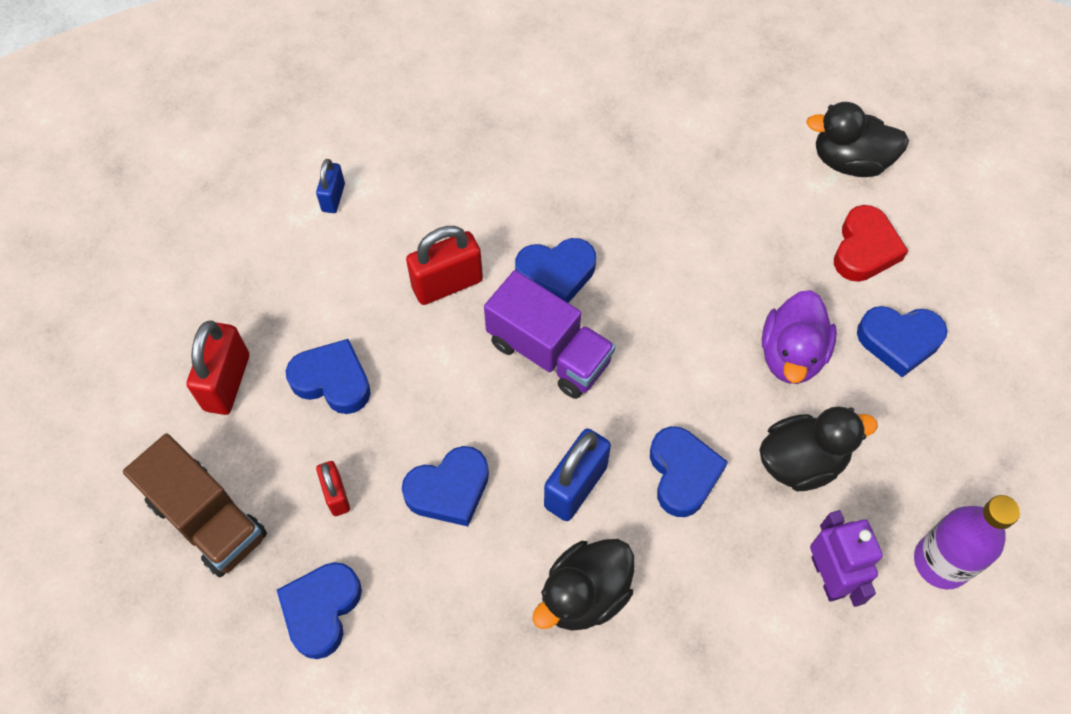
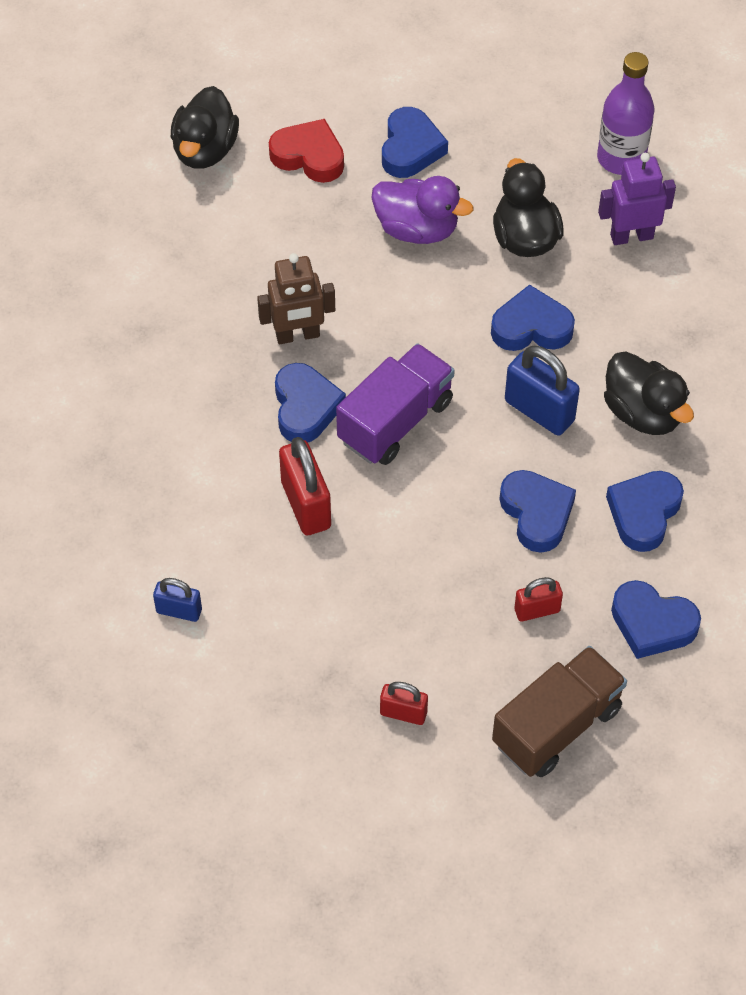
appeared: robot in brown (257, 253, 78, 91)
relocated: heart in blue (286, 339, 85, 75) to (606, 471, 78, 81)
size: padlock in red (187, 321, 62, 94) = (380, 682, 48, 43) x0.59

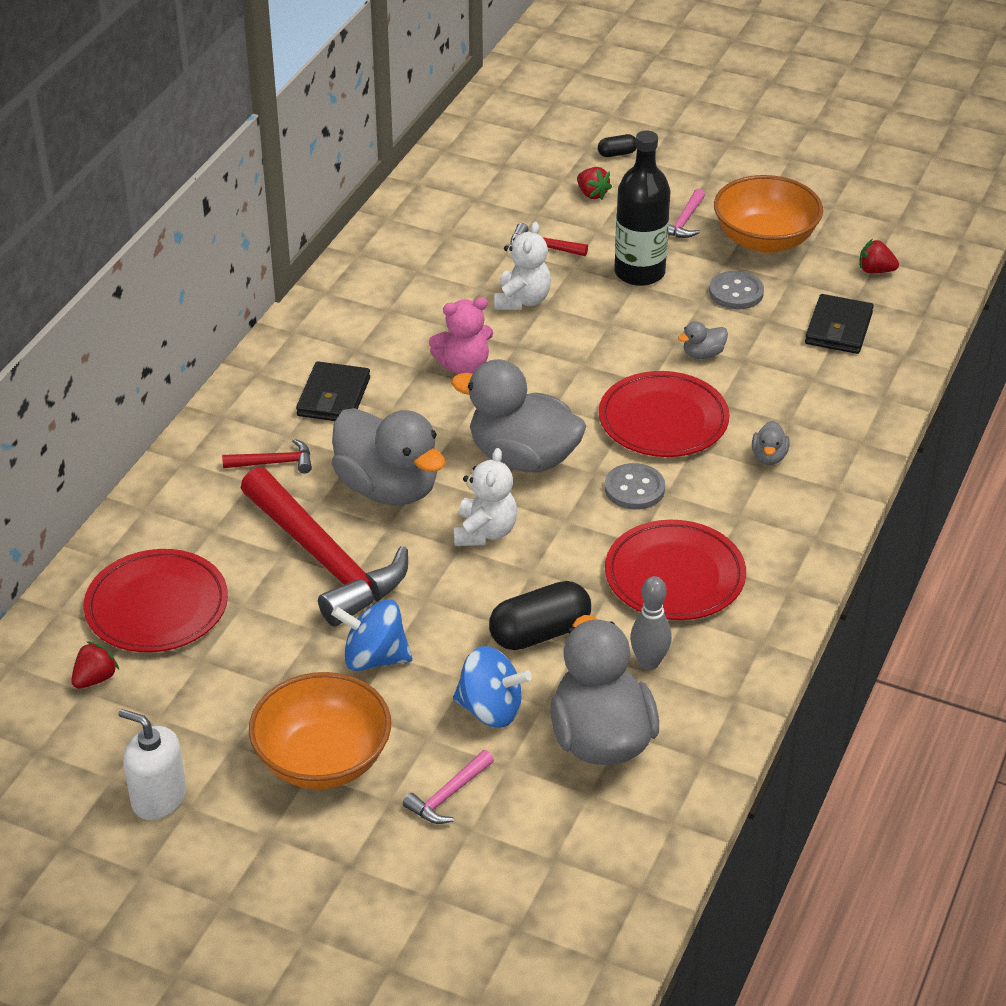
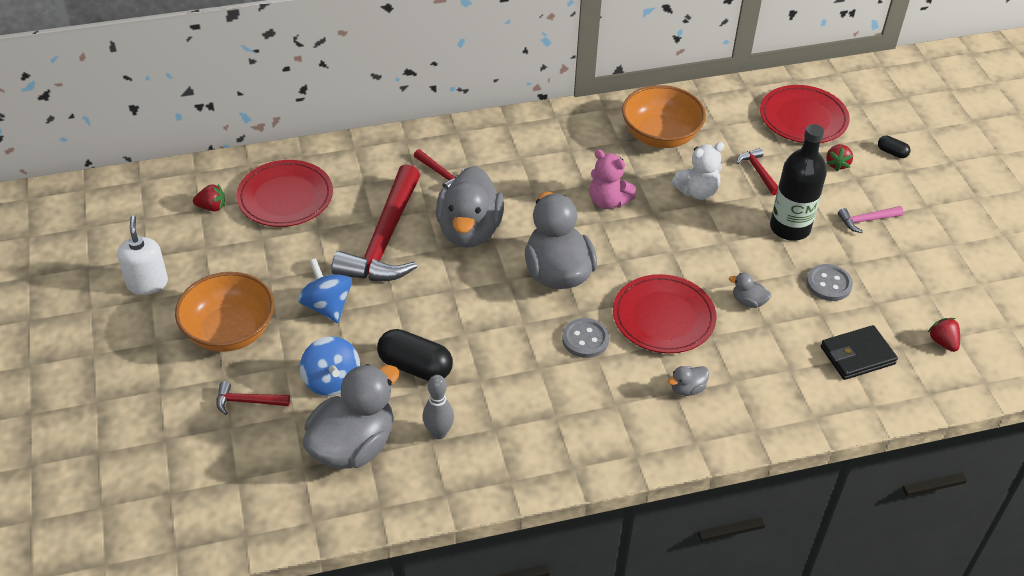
missing: wallet in black (296, 361, 74, 60); teddy bear in white (453, 448, 64, 98)
relocated: bowl in orange (714, 175, 109, 78) to (622, 85, 84, 63); plate in red (605, 520, 141, 100) to (760, 85, 90, 58)
colour: hammer in pink (403, 750, 91, 74) to hammer in red (216, 381, 74, 34)

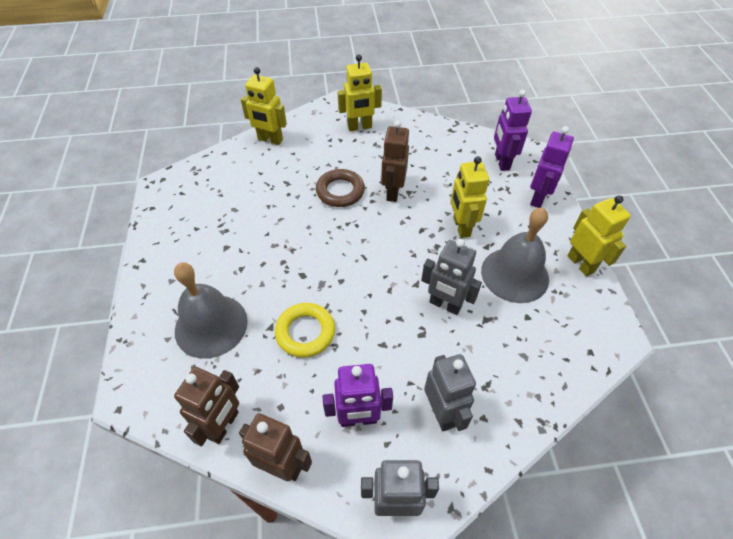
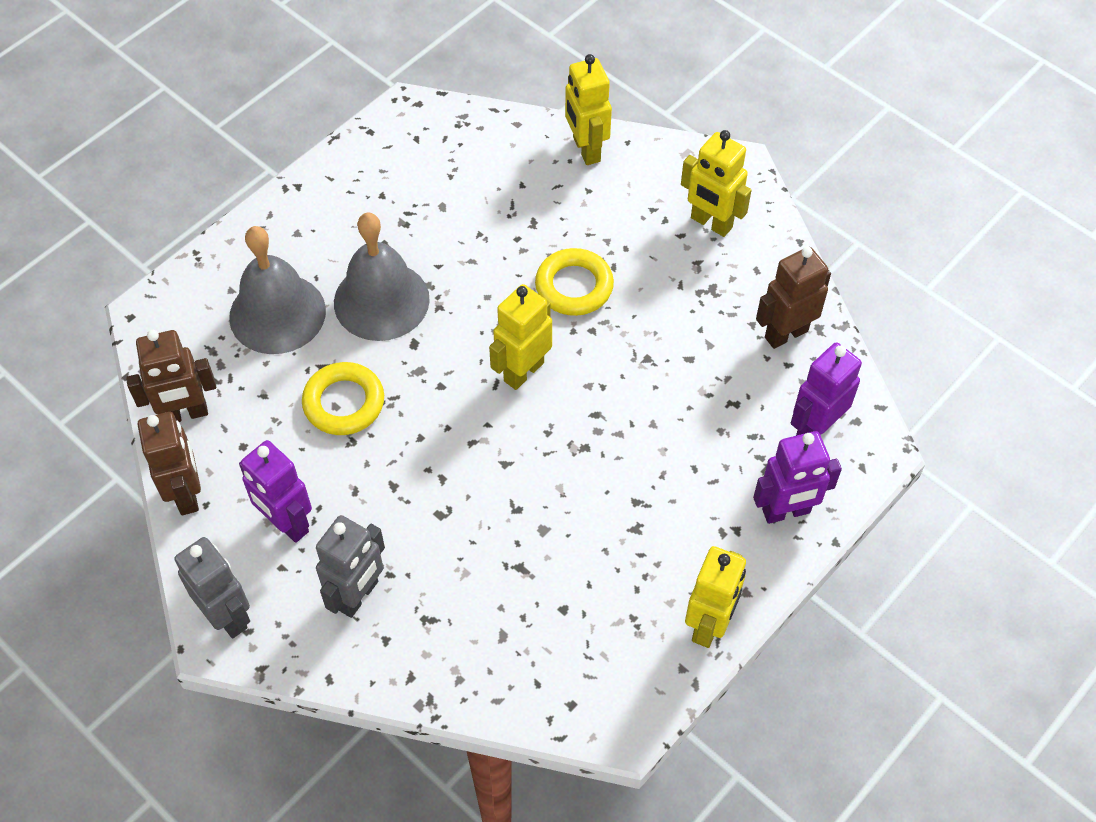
missing: robot in grey (421, 239, 61, 76)
relocated: robot in brown (381, 120, 28, 82) to (756, 247, 75, 102); robot in yellow (451, 156, 38, 82) to (489, 284, 63, 106); bell in grey (481, 207, 68, 96) to (334, 213, 96, 128)
colour: ring in brown (316, 169, 49, 38) to ring in yellow (535, 248, 79, 68)

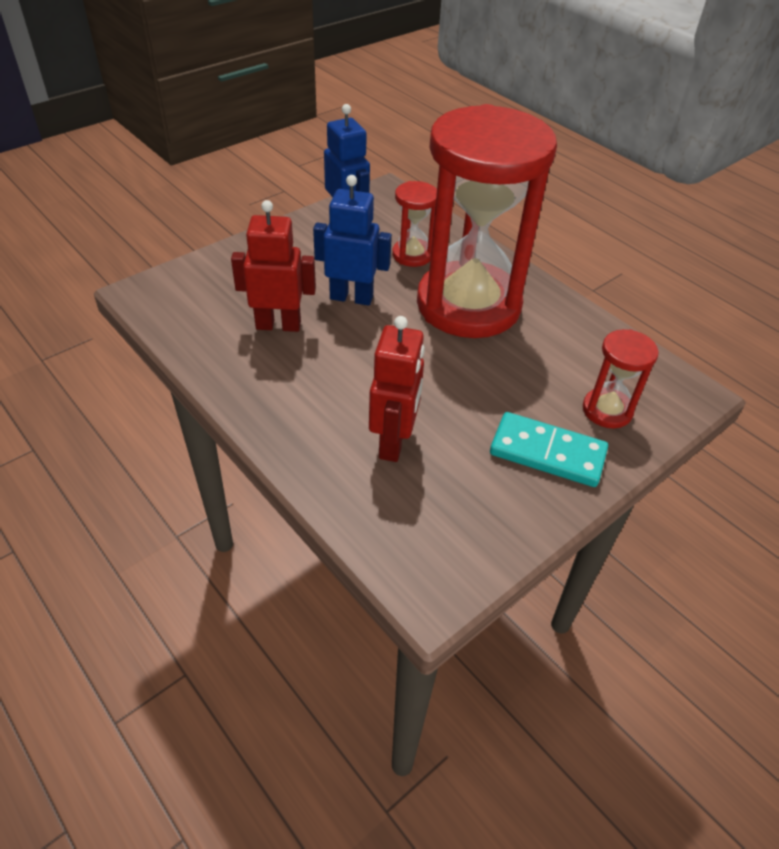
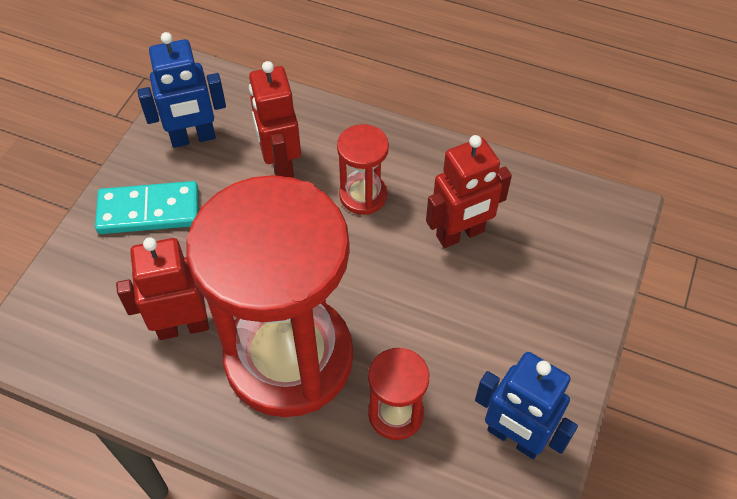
appeared: robot in red (116, 237, 93, 103)
relocated: robot in blue (313, 175, 79, 131) to (137, 32, 89, 116); hourglass in red (583, 329, 76, 99) to (337, 124, 52, 91)

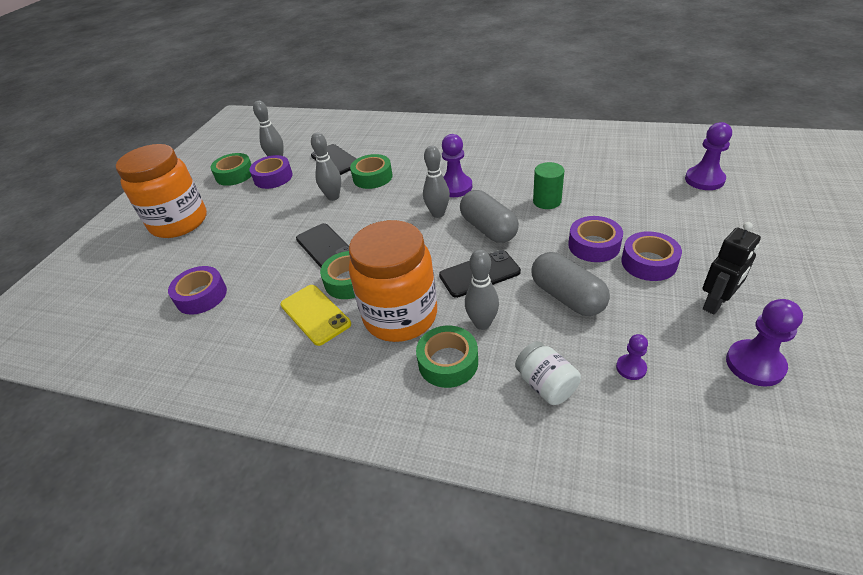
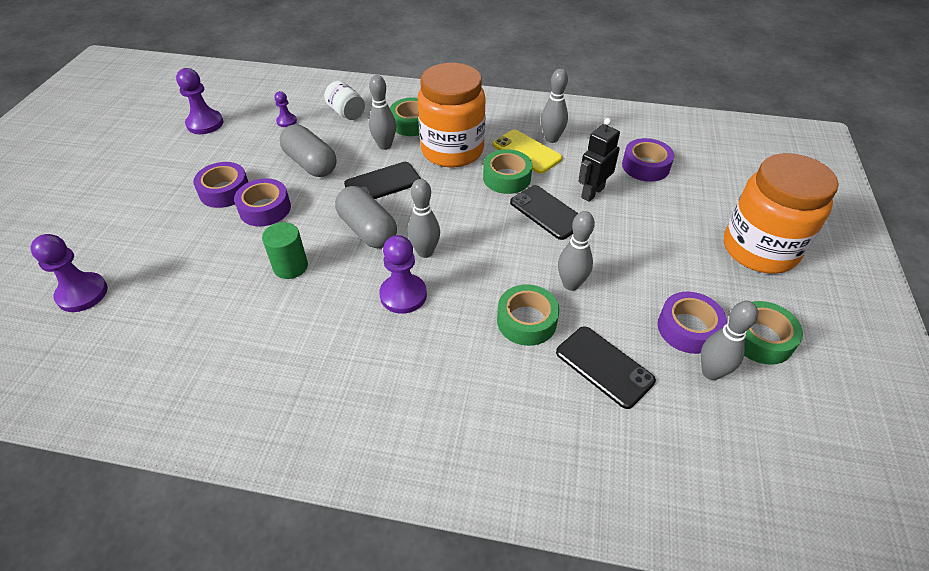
appeared: bowling pin in grey (541, 69, 27, 74)
relocated: robot in black (702, 222, 59, 93) to (578, 118, 42, 84)

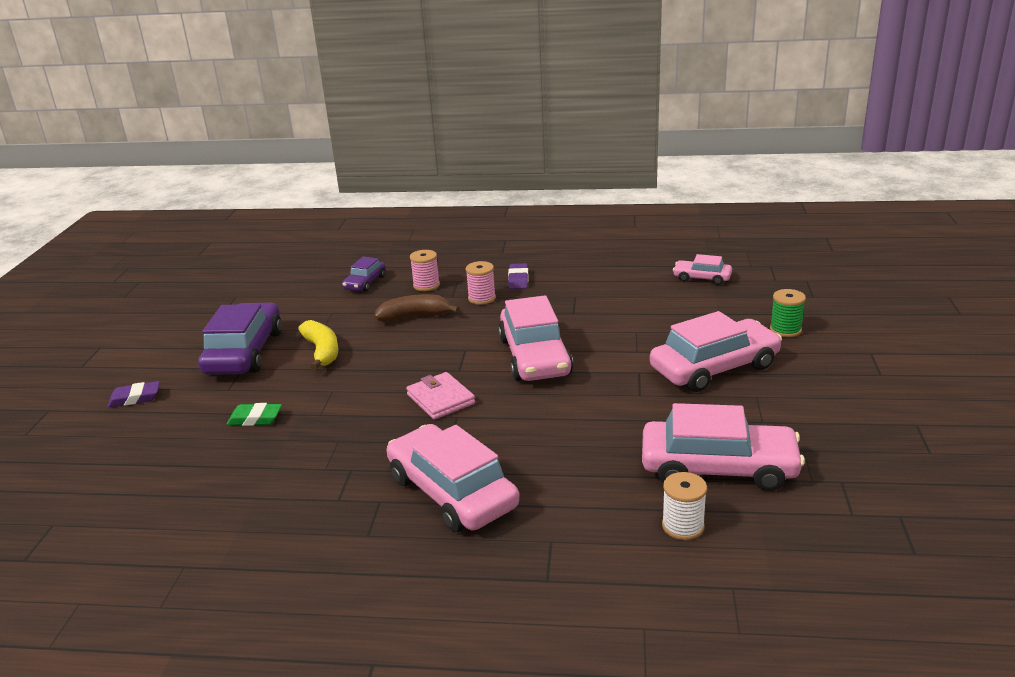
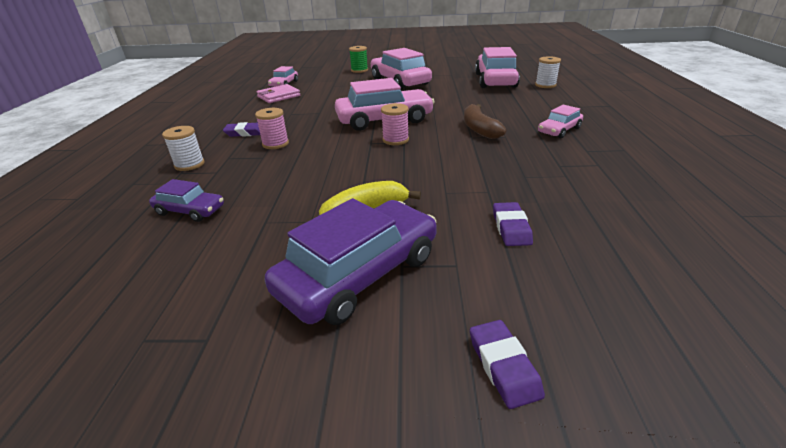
appeared: spool in white (162, 126, 43, 45)
relocated: spool in pink (410, 250, 30, 41) to (381, 103, 28, 42); banana in brown (375, 294, 85, 28) to (464, 104, 42, 35); wallet in pink (406, 372, 69, 47) to (256, 84, 44, 19)
colour: eraser in green (227, 403, 55, 23) to eraser in purple (493, 202, 40, 44)
spun: car in purple (198, 303, 84, 72) = (265, 198, 172, 127) 135 degrees clockwise
size: car in pink (387, 424, 132, 108) = (538, 105, 45, 33) x0.52

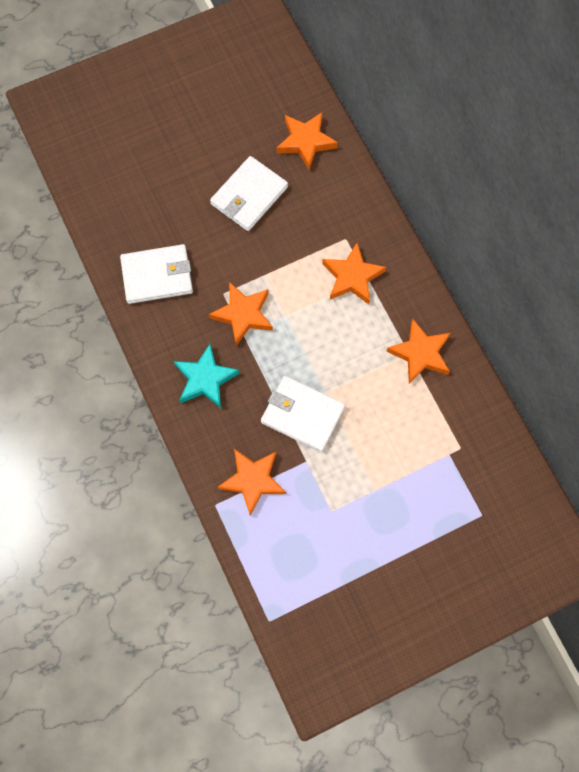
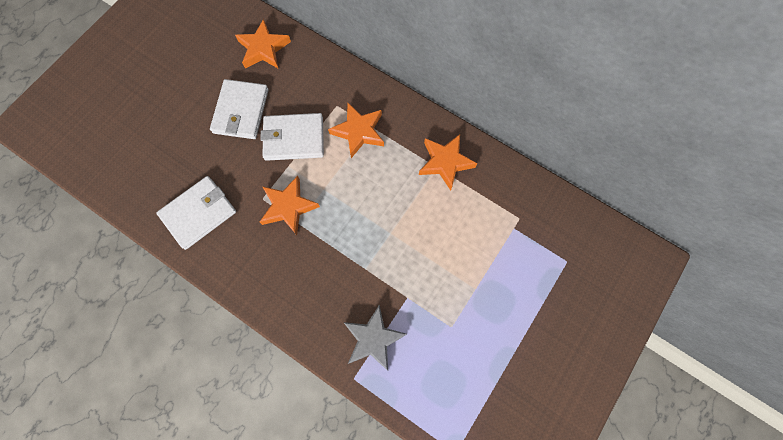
missing: star in turquoise (174, 344, 66, 64)
relocated: wallet in white (261, 376, 84, 76) to (261, 113, 63, 48)
colour: star in orange (218, 449, 68, 67) to star in grey (343, 305, 64, 66)

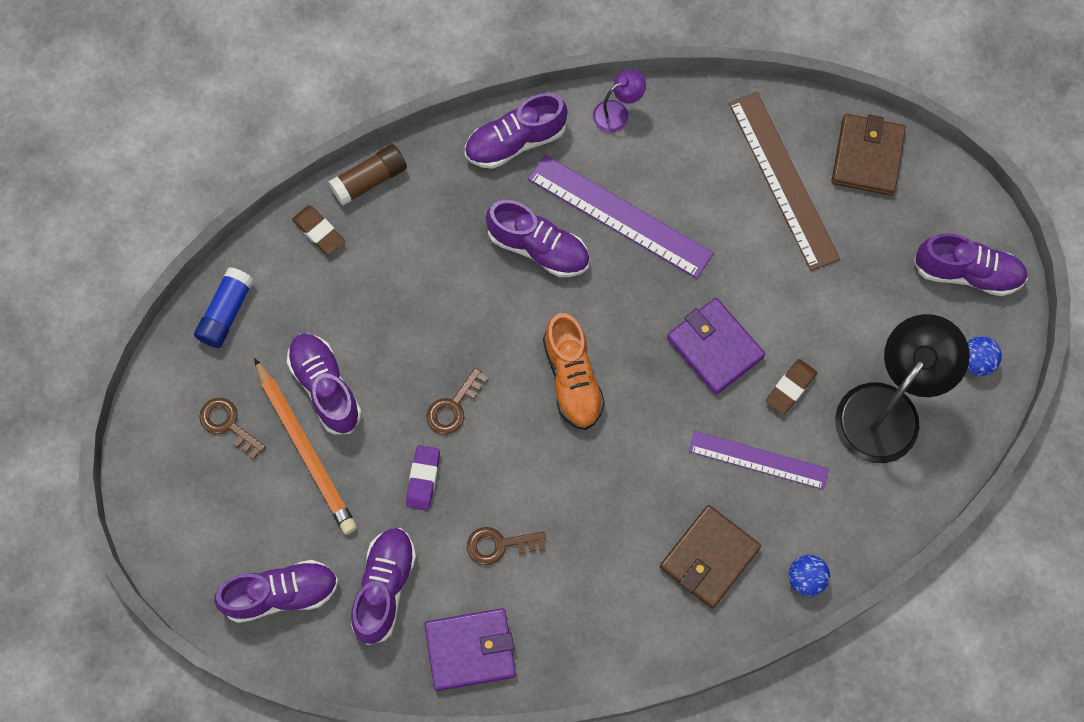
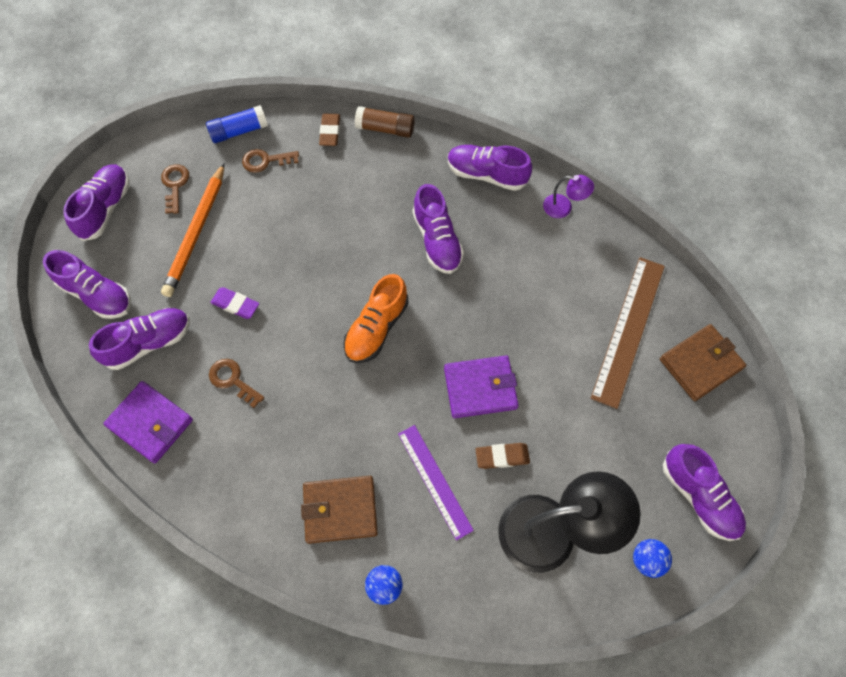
missing: ruler in purple (528, 155, 185, 123)
relocated: shoe in purple (287, 333, 75, 102) to (63, 164, 67, 77); key in brown (426, 368, 62, 67) to (242, 149, 57, 24)
spun: wallet in purple (667, 298, 98, 97) = (444, 355, 75, 63) 75 degrees clockwise; eraser in purple (406, 445, 34, 66) = (210, 287, 49, 32) 60 degrees clockwise

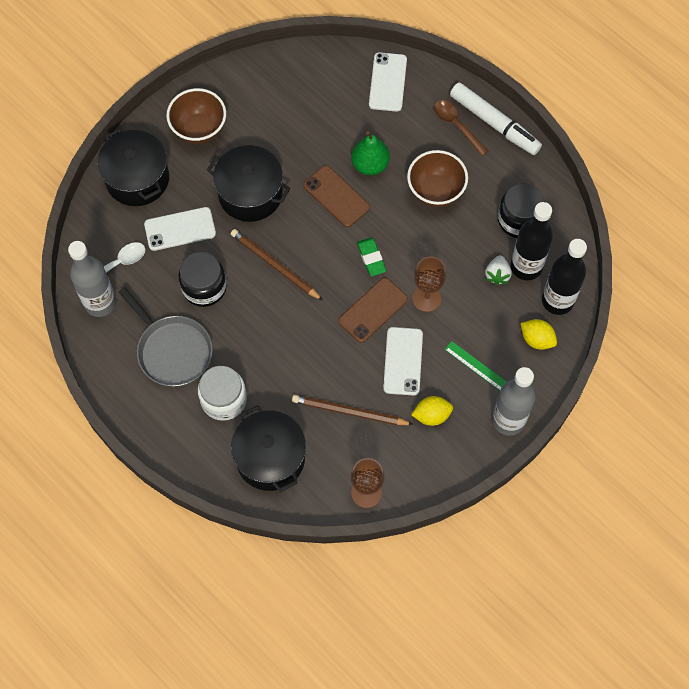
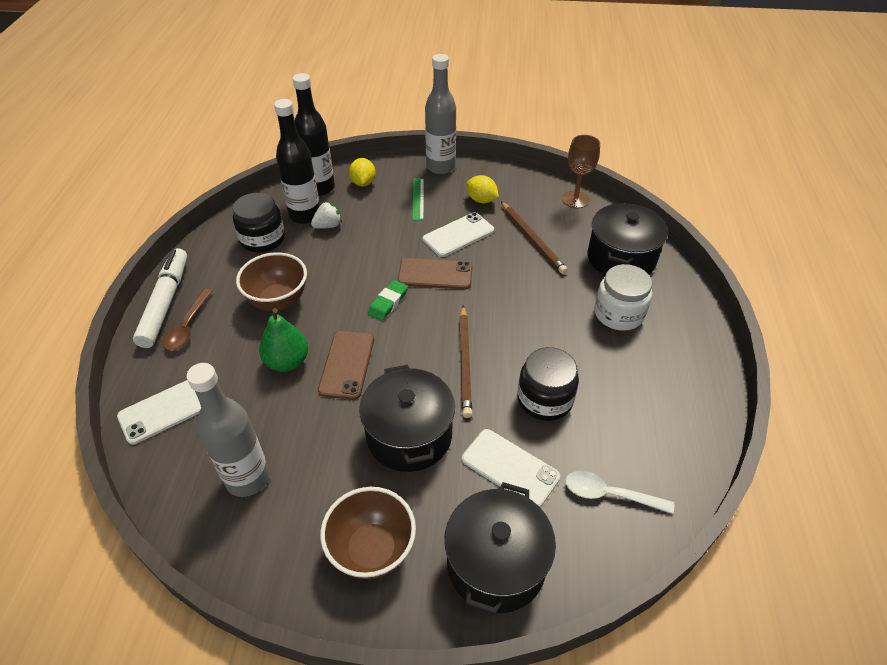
missing: goblet in brown (412, 257, 34, 55); pan in grey (119, 287, 94, 99)
relocated: bottle in grey (68, 241, 48, 76) to (186, 363, 84, 134)

